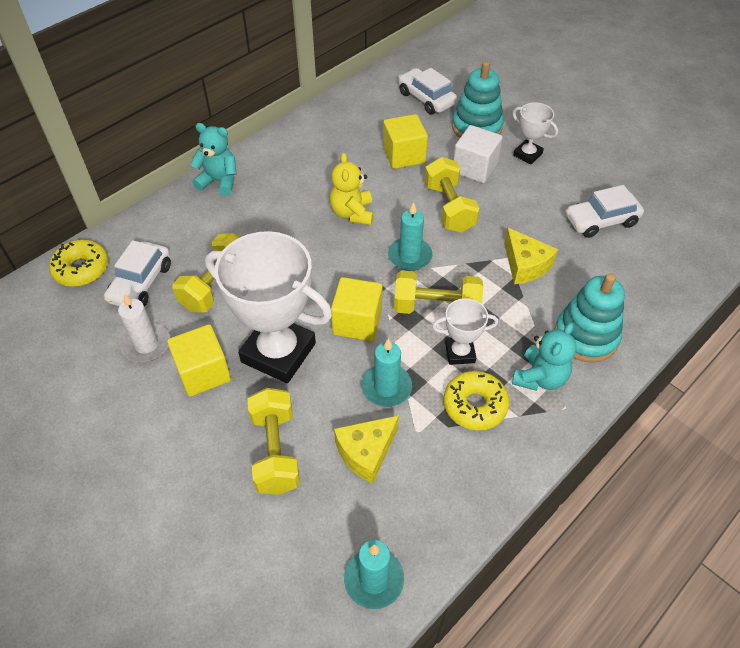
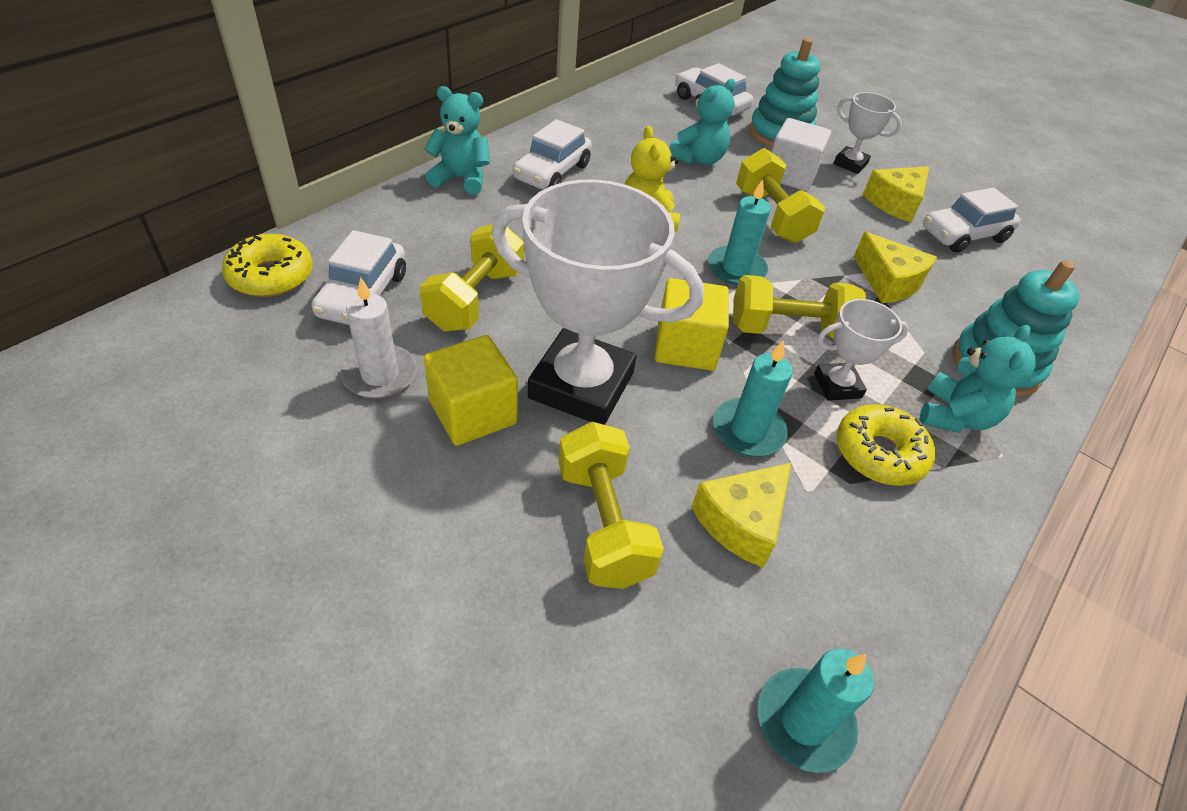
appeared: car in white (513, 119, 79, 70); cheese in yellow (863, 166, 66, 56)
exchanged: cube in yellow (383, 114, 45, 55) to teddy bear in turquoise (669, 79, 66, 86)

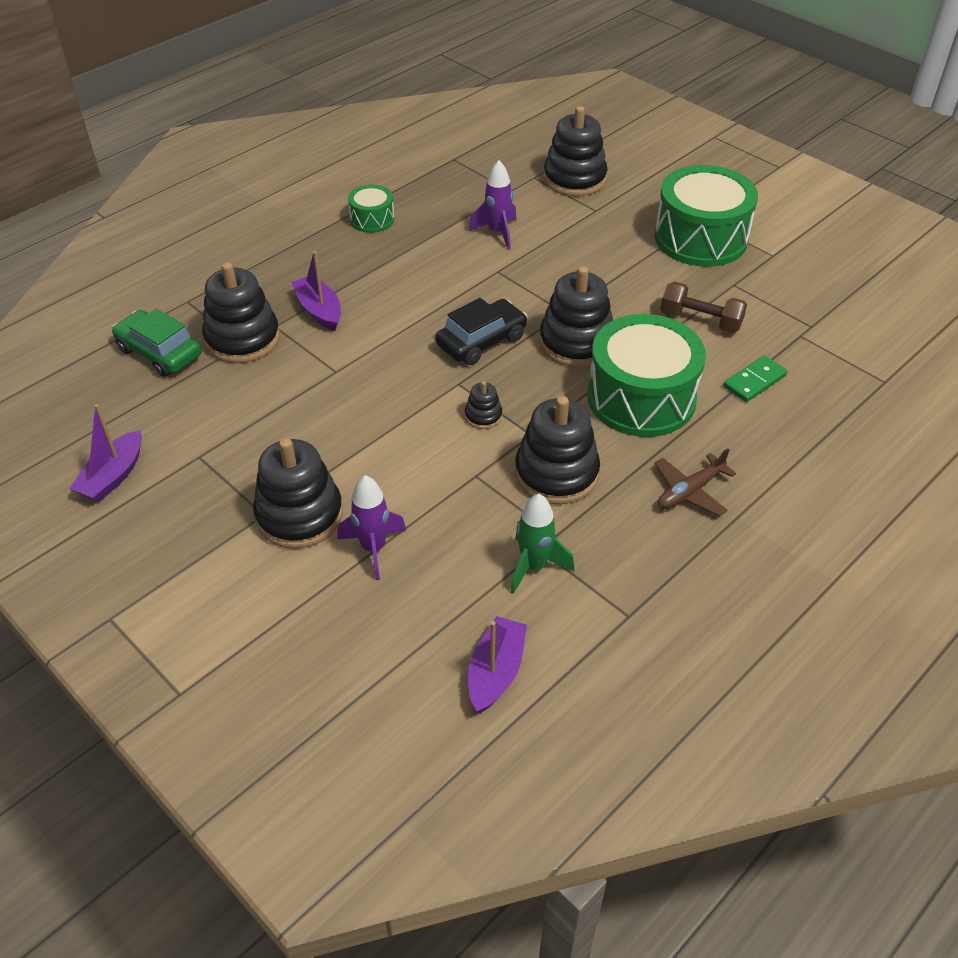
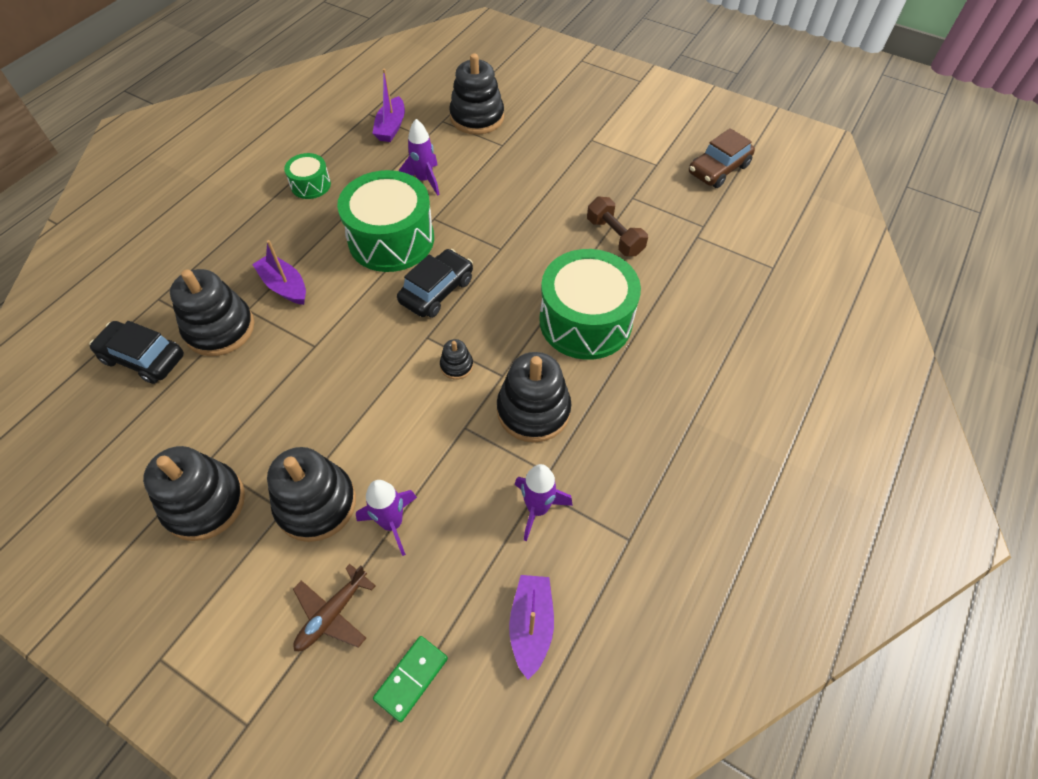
appeared: car in brown (689, 128, 66, 60)
relocated: drum in green (654, 165, 104, 102) to (337, 170, 97, 102); stacking toy in black (539, 266, 74, 101) to (143, 446, 102, 95); domino in green (723, 355, 65, 47) to (373, 636, 75, 86); boat in purple (69, 404, 73, 98) to (372, 69, 33, 73); plane in brown (655, 448, 81, 68) to (293, 564, 83, 87)
colour: car in green (112, 309, 90, 68) to car in black (89, 321, 95, 63); rocket in green (510, 494, 64, 100) to rocket in purple (515, 464, 58, 77)
spun: dumbbell in brown (660, 282, 87, 51) = (587, 197, 61, 59) 45 degrees clockwise

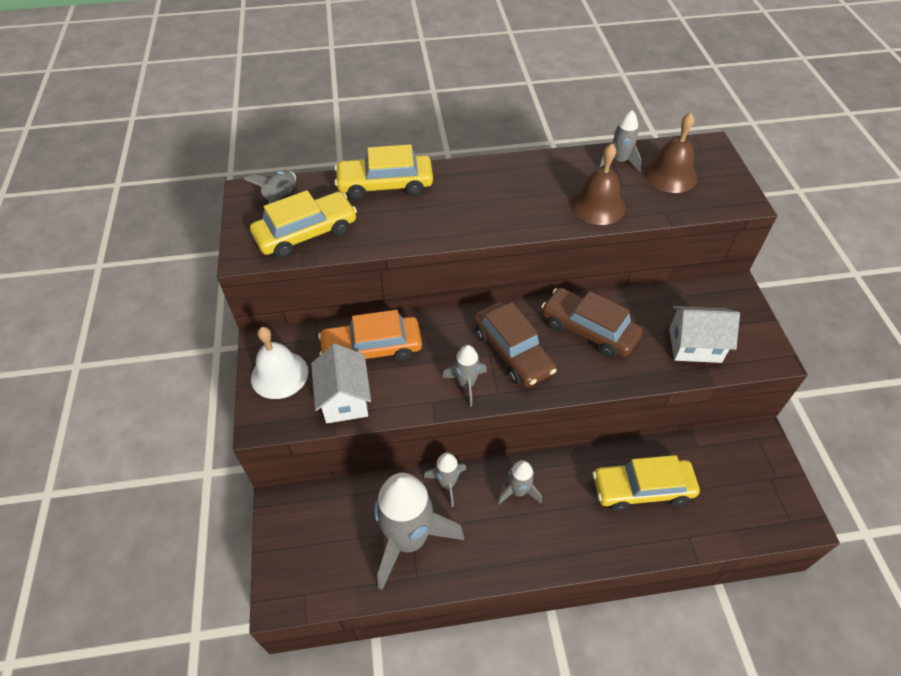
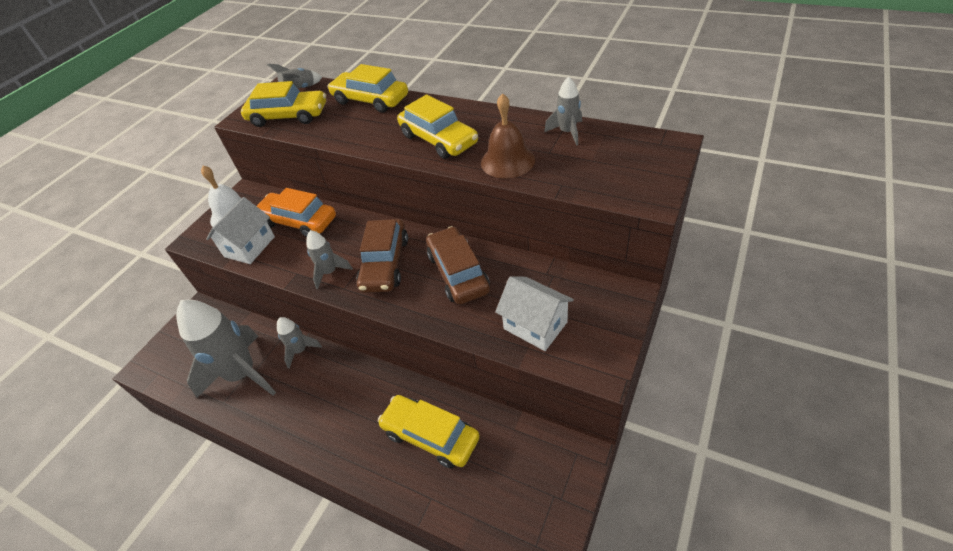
missing: bell in brown (644, 113, 54, 80); rocket in grey (498, 460, 44, 45)
appeared: car in yellow (397, 94, 81, 65)

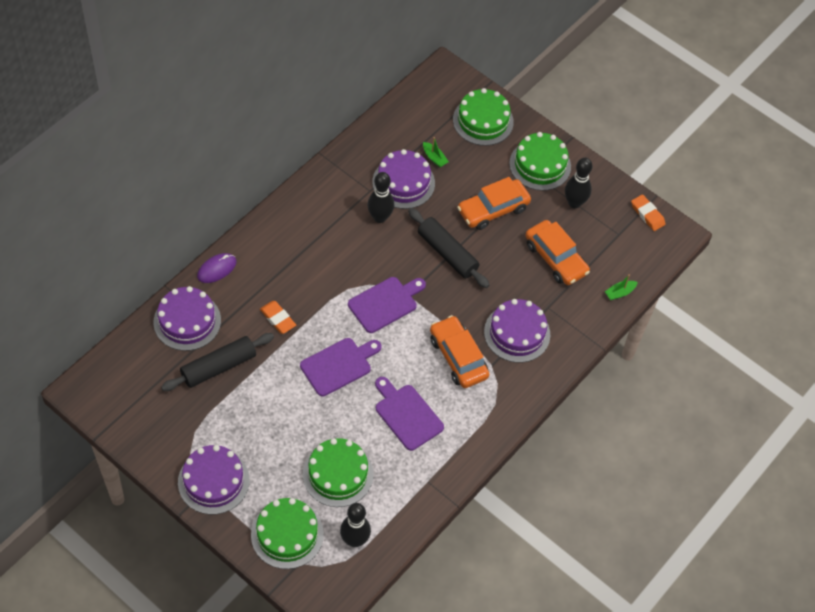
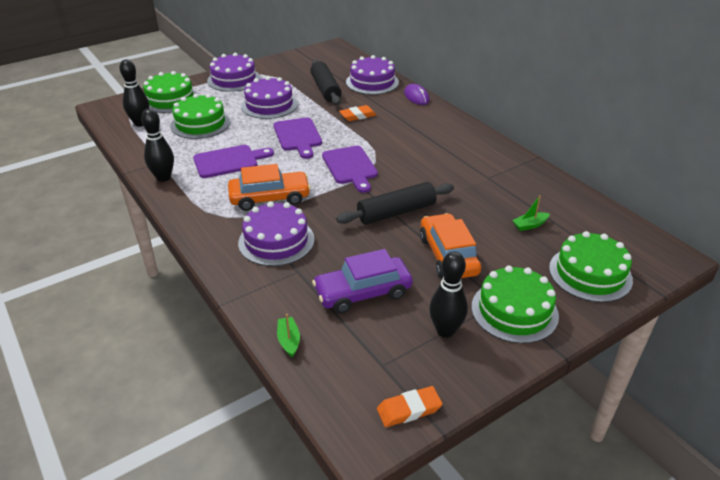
relocated: cake in purple (372, 149, 63, 60) to (241, 76, 57, 43); bowling pin in black (367, 172, 27, 51) to (141, 108, 33, 74)
colour: car in orange (525, 220, 65, 65) to car in purple (312, 249, 101, 65)

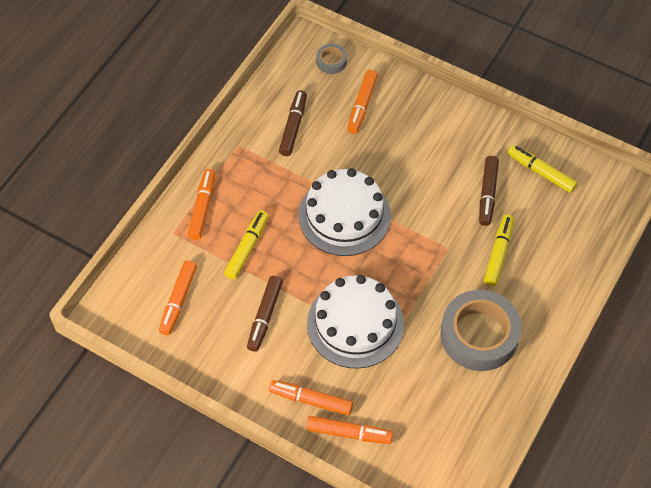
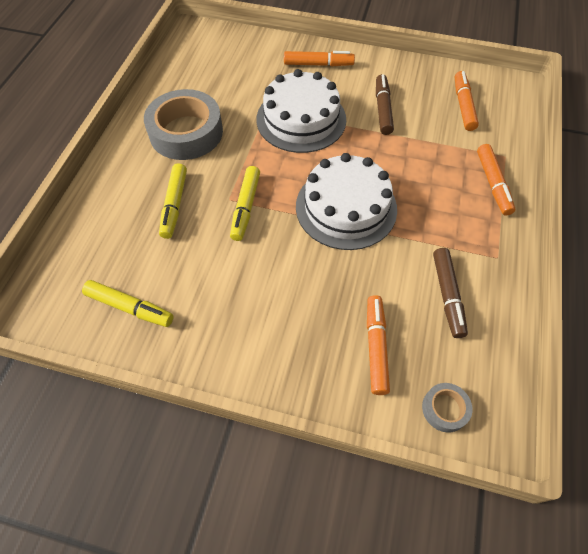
missing: marker in brown (479, 156, 20, 70); marker in orange (306, 416, 87, 28)
relocated: marker in yellow (224, 210, 45, 69) to (230, 166, 30, 75)

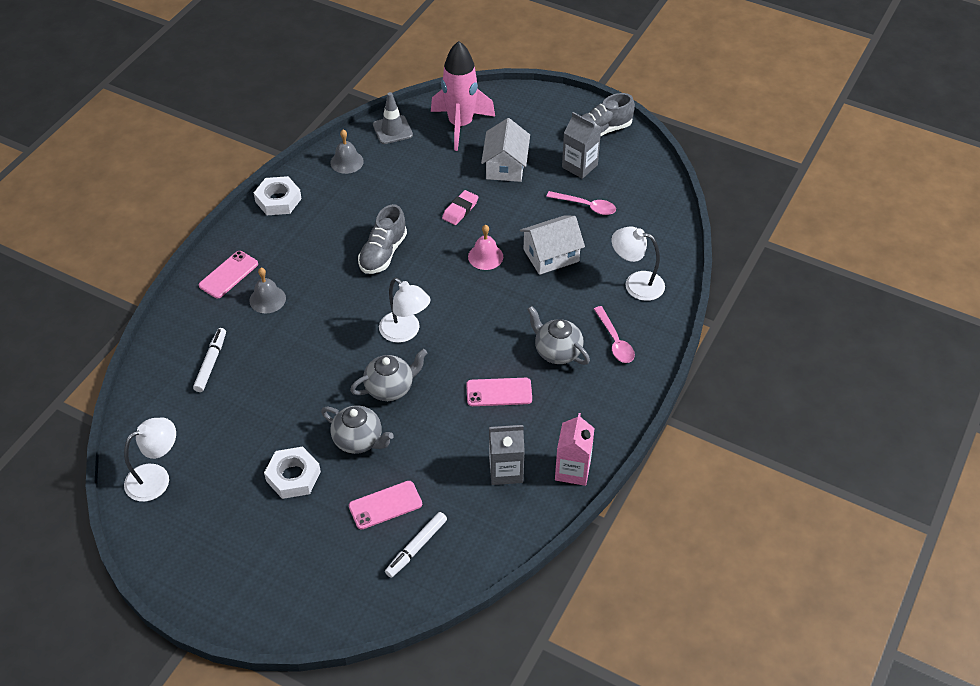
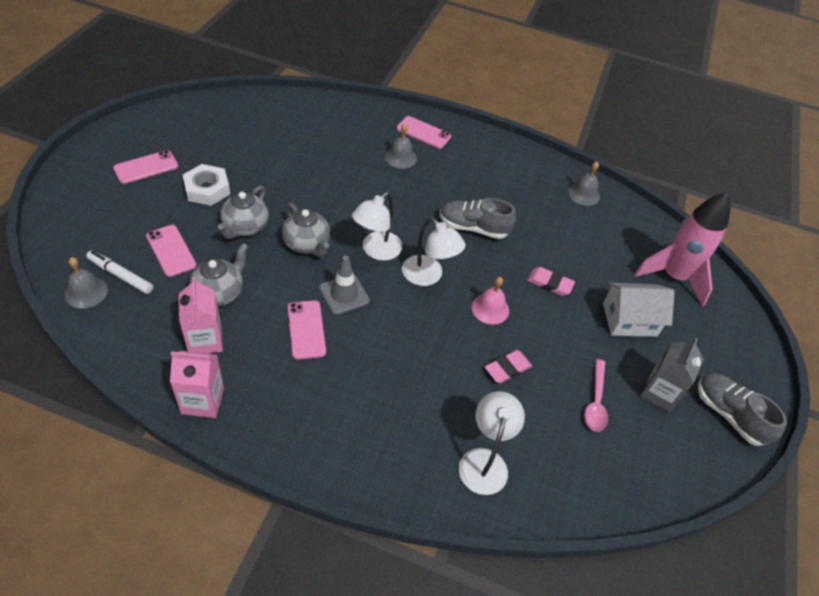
missing: nut in white (254, 176, 48, 39); spoon in pink (594, 306, 41, 57); marker in white (193, 328, 33, 64)
appeared: phone in pink (113, 150, 65, 34); bell in grey (65, 257, 43, 51)
relocated: traffic cone in grey (373, 92, 40, 52) to (319, 255, 51, 60); teapot in grey (527, 306, 63, 59) to (189, 243, 59, 64); lamp in white (124, 418, 52, 84) to (402, 218, 63, 68)
exchanged: house in white (520, 215, 65, 60) to eraser in pink (485, 350, 47, 33)
colour: carton in grey (489, 425, 36, 60) to carton in pink (179, 277, 44, 77)

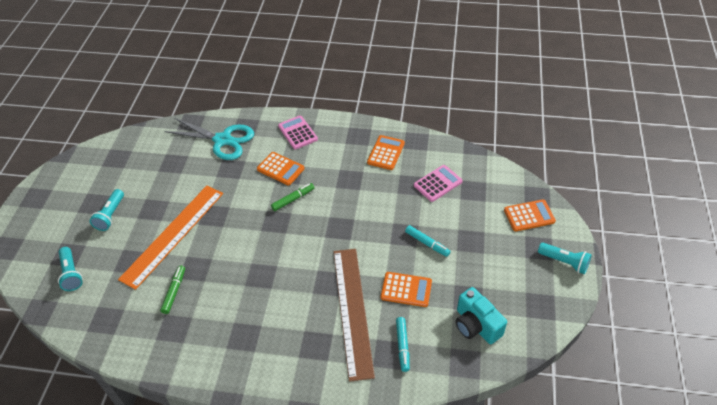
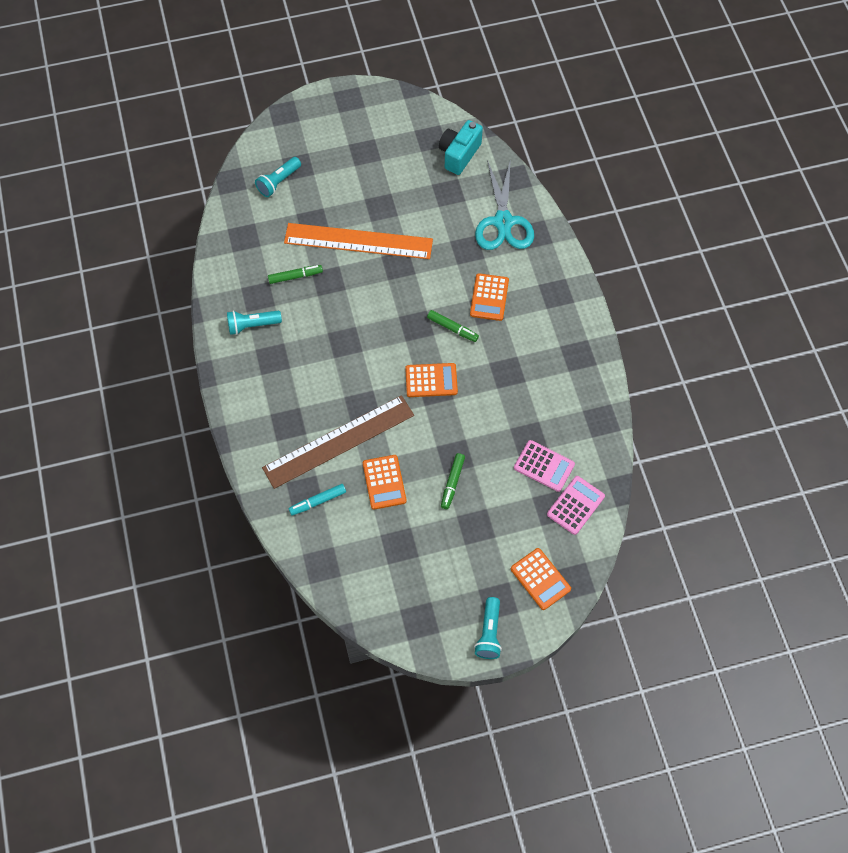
relocated: calculator in pink (278, 115, 40, 34) to (547, 476, 58, 59); calculator in orange (367, 135, 38, 35) to (405, 363, 53, 34); flashlight in turquoise (90, 189, 34, 42) to (227, 311, 55, 24); camera in turquoise (455, 287, 52, 57) to (439, 120, 44, 55)
colour: marker in turquoise (405, 225, 46, 32) to marker in green (441, 453, 24, 56)

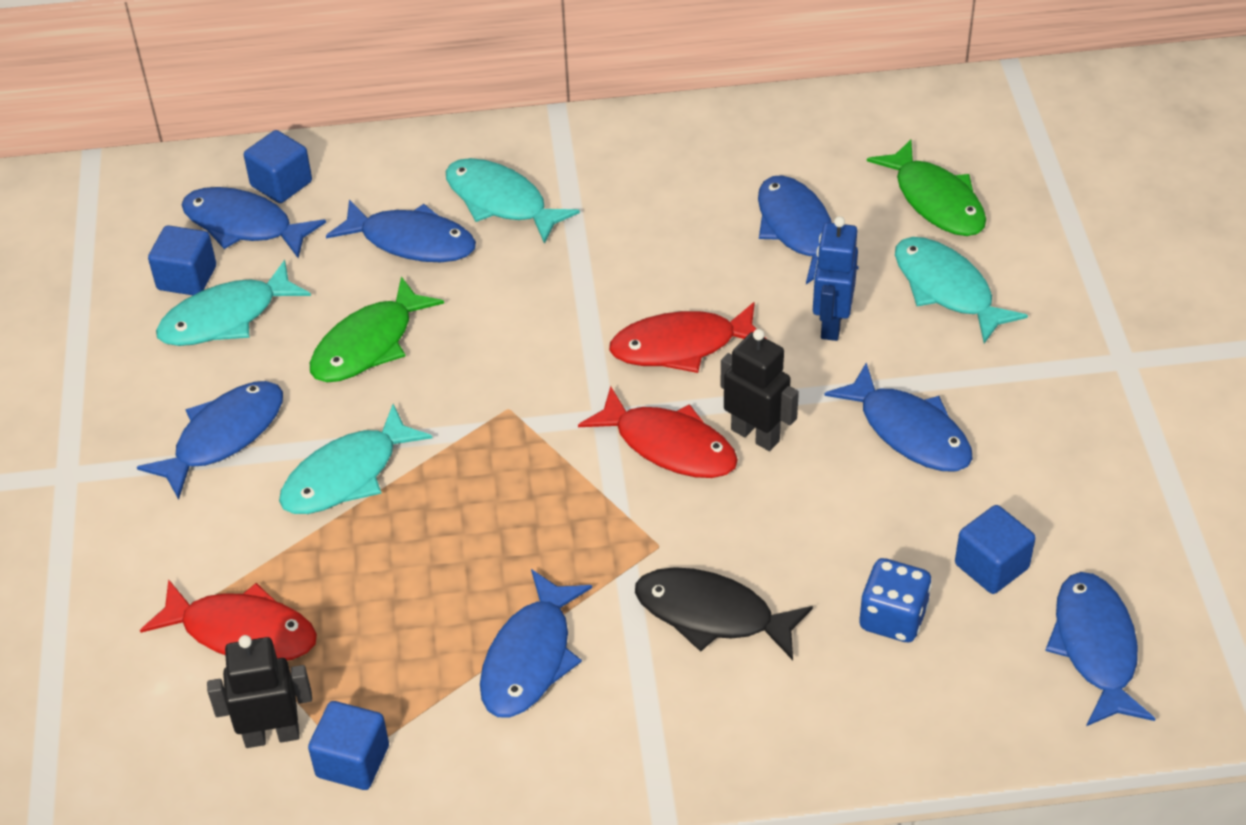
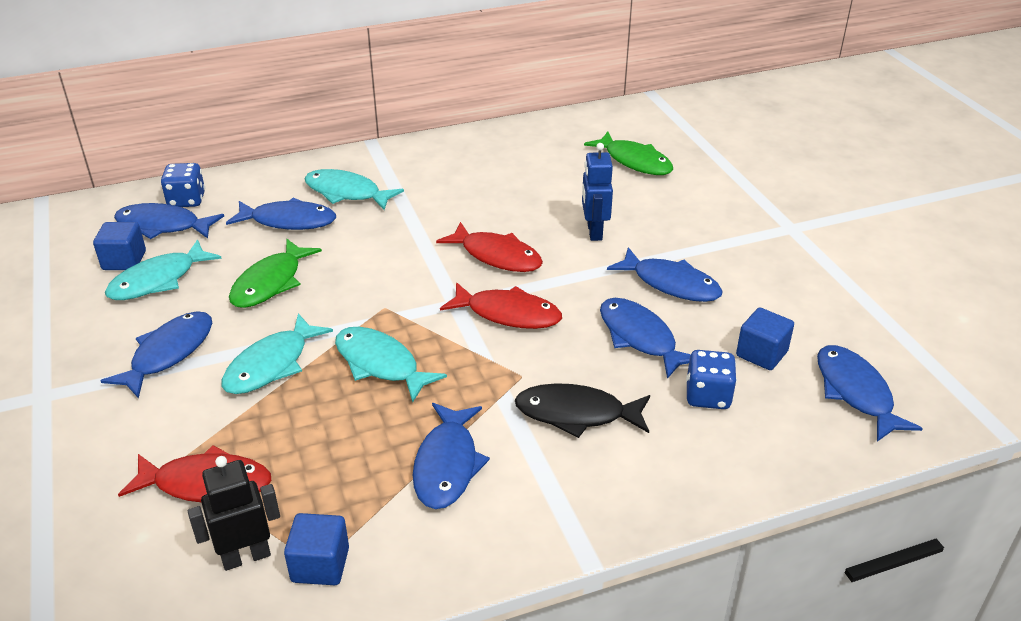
missing: robot in black (720, 329, 79, 122)
relocated: fish in blue (758, 175, 101, 109) to (600, 298, 91, 81); fish in turquoise (895, 237, 133, 106) to (335, 327, 112, 76)
exchanged: cube in blue (244, 130, 68, 73) to dice in blue (161, 163, 44, 44)
spun: fish in red (609, 302, 156, 71) = (436, 222, 107, 50) 120 degrees counterclockwise

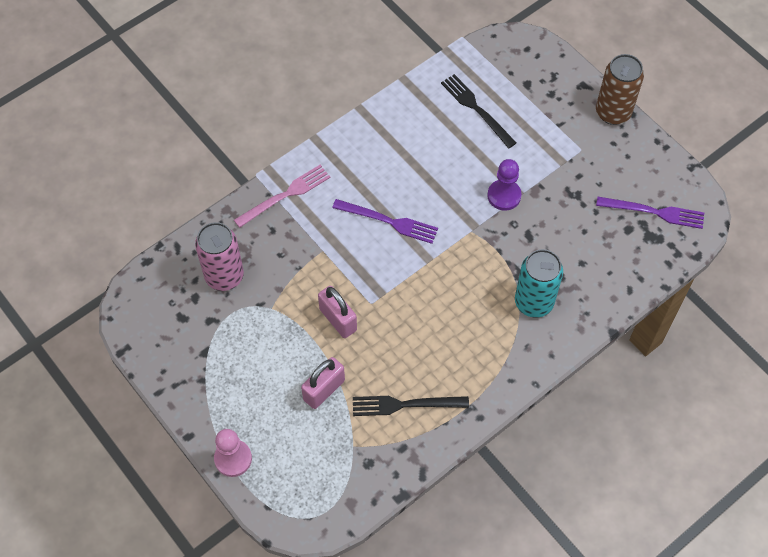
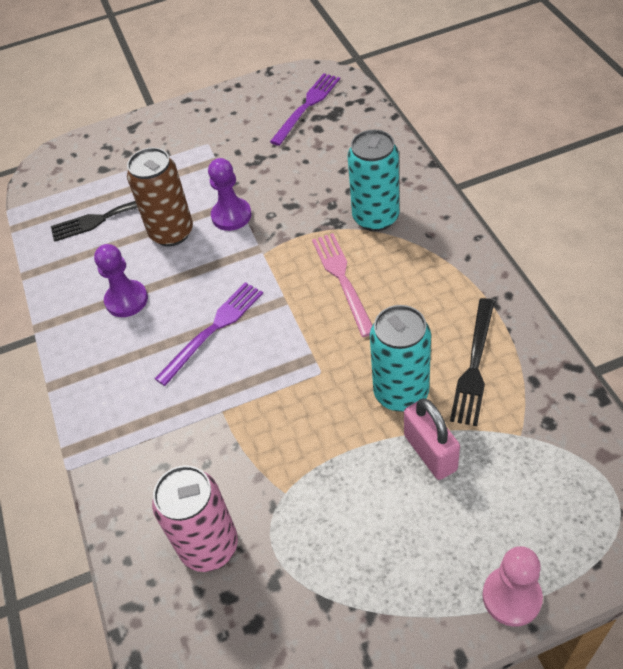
missing: padlock in pink (318, 286, 39, 52)
appeared: pawn in purple (94, 244, 54, 73); can in turquoise (370, 305, 61, 107)
relocated: can in brown (596, 54, 48, 71) to (127, 148, 66, 98); fork in pink (234, 165, 96, 63) to (312, 233, 60, 104)

